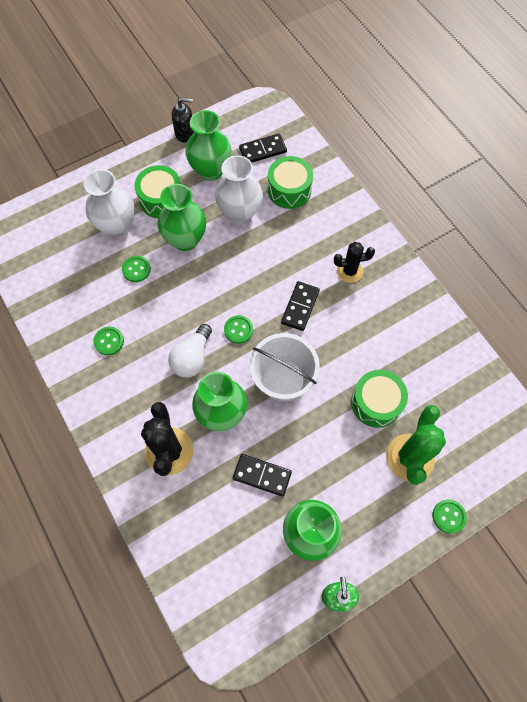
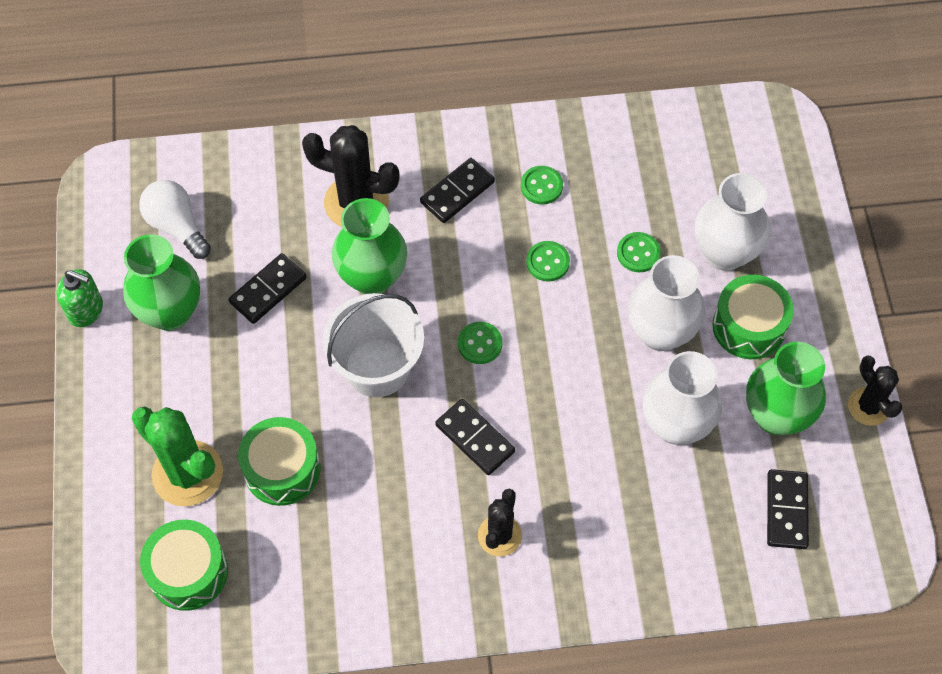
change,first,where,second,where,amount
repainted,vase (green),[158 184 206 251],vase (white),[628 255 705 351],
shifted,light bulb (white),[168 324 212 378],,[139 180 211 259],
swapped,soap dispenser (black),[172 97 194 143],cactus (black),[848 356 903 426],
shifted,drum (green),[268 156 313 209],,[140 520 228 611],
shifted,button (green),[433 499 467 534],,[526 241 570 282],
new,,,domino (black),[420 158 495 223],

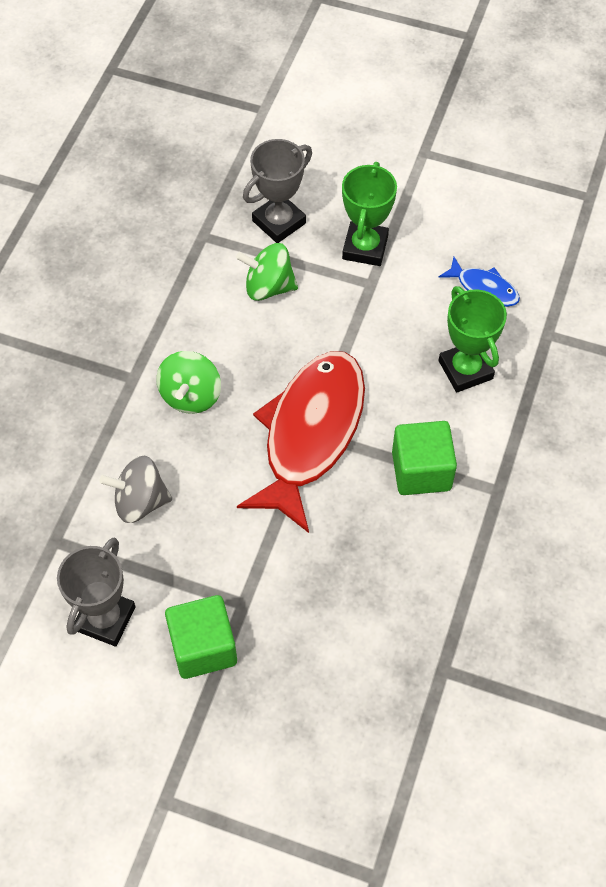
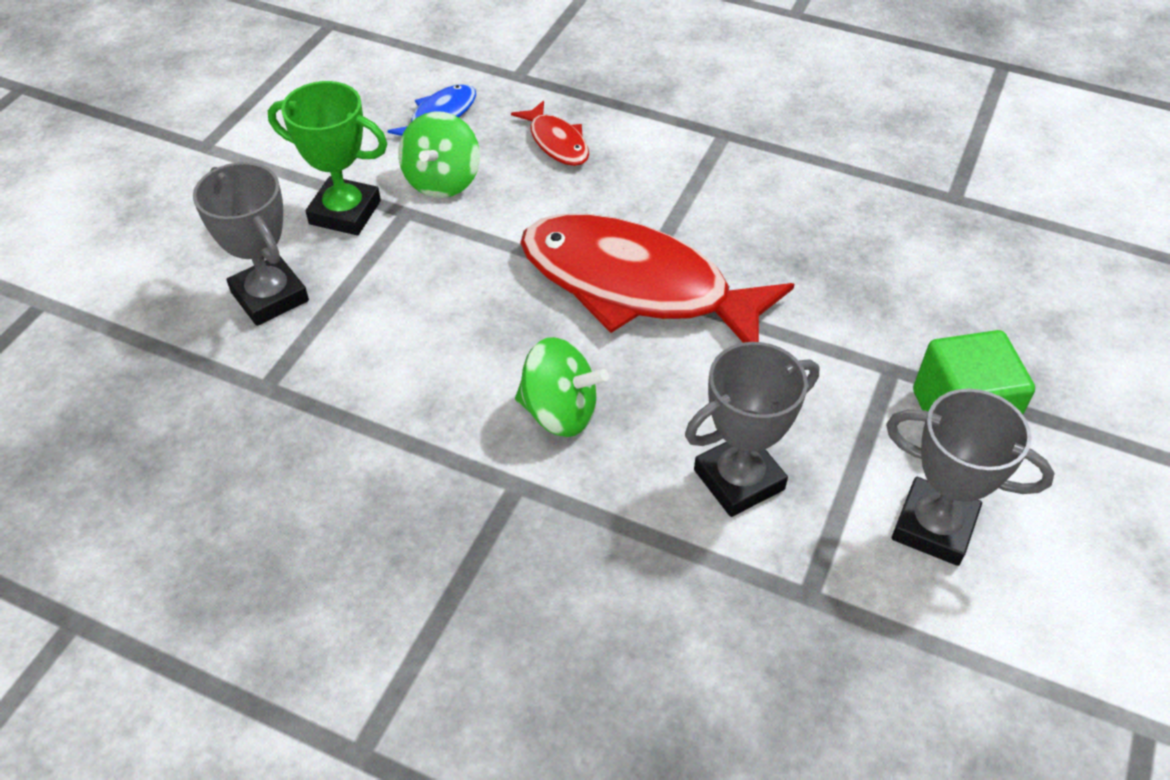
change,first,where,second,where,amount
swapped,spinning top (grey),[99 456 172 523],trophy (grey),[685 342 819 517],
shifted,spinning top (green),[236 243 298 301],,[398 111 480 198],
gone,cube (green),[392 421 457 495],,,
swapped,trophy (green),[439 286 507 392],fish (red),[511 100 589 166],

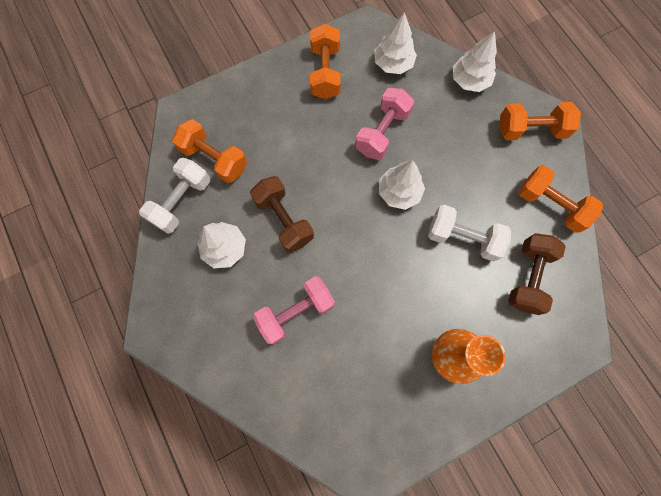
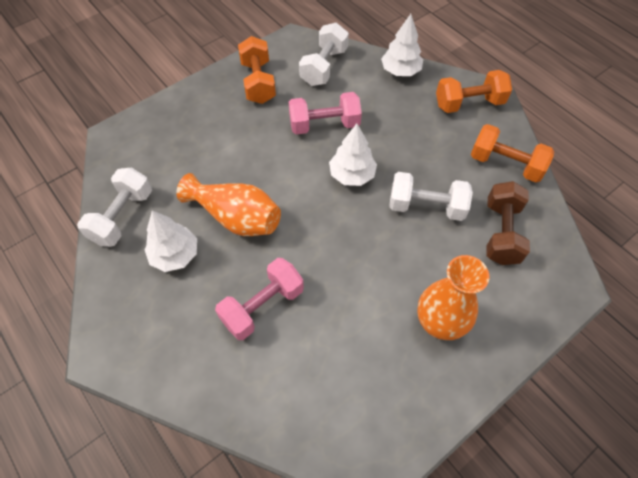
change,first,where,second,where,amount
gone,dumbbell (orange),[172 119 247 183],,,
swapped,dumbbell (brown),[250 176 314 253],vase (orange),[176 173 281 236],
rotated,dumbbell (pink),[355 88 414 160],,[289 92 362 135],60 degrees clockwise
swapped,tree (white),[374 12 417 74],dumbbell (white),[299 23 349 86],

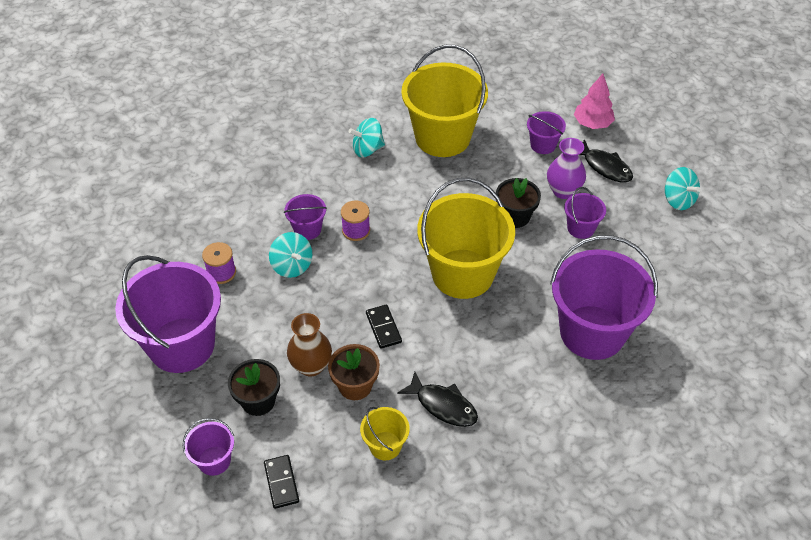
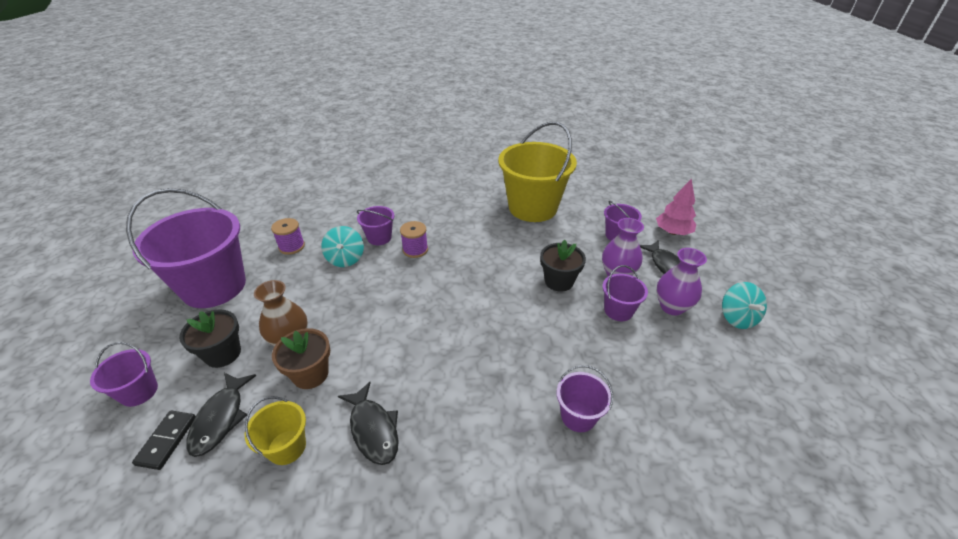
change,first,where,second,where,amount
gone,spinning top (turquoise),[349 118 385 157],,,
gone,domino (black),[366 305 402 349],,,
gone,bucket (yellow),[417 178 515 299],,,
scaled,bucket (purple),[550 235 658 360],,[557 365 613 432],x0.46
new,,,fish (black),[186 373 256 457],
new,,,vase (purple),[656 248 707 315],

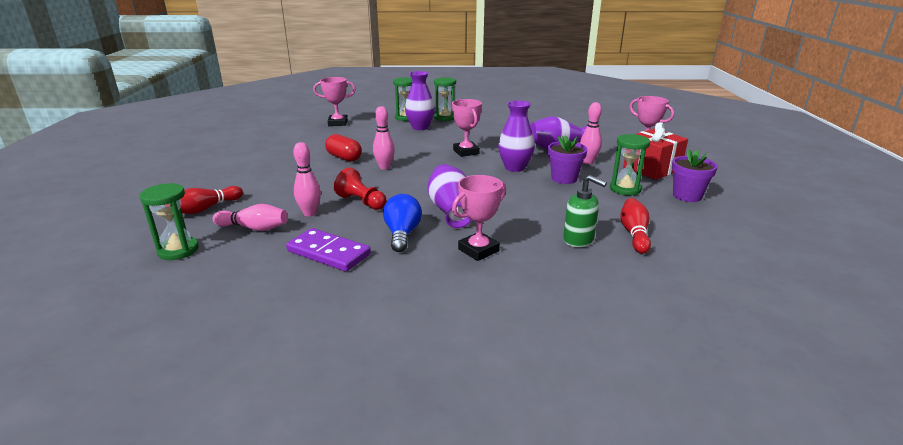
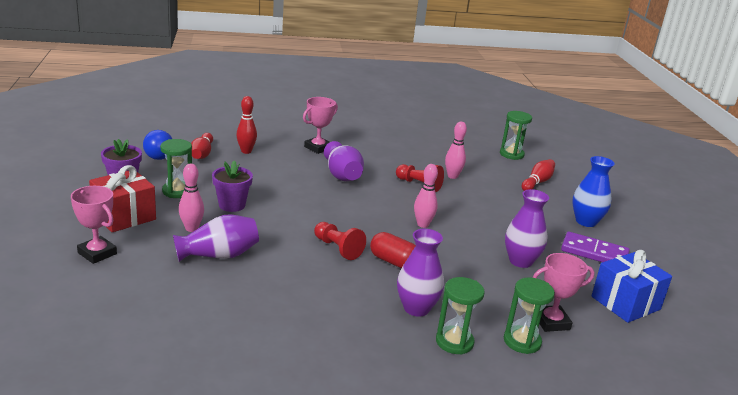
change,first,where,second,where,amount
gone,bowling pin (pink),[213 204 288 231],,,
shifted,domino (purple),[286 228 371 271],,[561 232 630 262],
shifted,capsule (red),[325 134 362 162],,[370 232 416 269],
shifted,light bulb (blue),[383 194 422 252],,[143 130 172 160],
shifted,hourglass (green),[434 77 456 121],,[504 277 555 354],
swapped,trophy (pink),[452 99 482 157],pawn (red),[314 222 366 260],
shifted,vase (purple),[498 100 535 172],,[505 189 549 268],
swapped,soap dispenser (green),[563 175 607 247],bowling pin (red),[236 96 257 154],
new,,,vase (blue),[572 156 614 227],
new,,,gift (blue),[591 250 672 323],

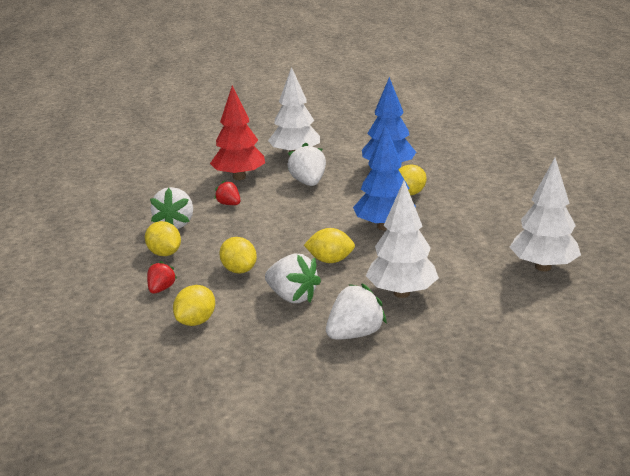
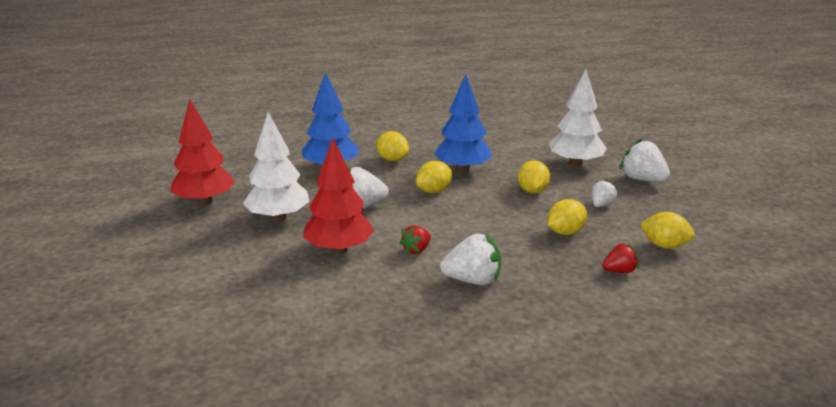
change,first,where,second,where,amount
shifted,lemon (yellow),[145 221 181 256],,[416 161 452 193],
rotated,strawberry (red),[147 261 177 294],,[602 243 639 273],150 degrees clockwise
scaled,strawberry (white),[265 253 321 303],,[592 179 618 207],x0.59
gone,tree (white),[510 158 581 271],,,
new,,,tree (red),[170 99 235 205],

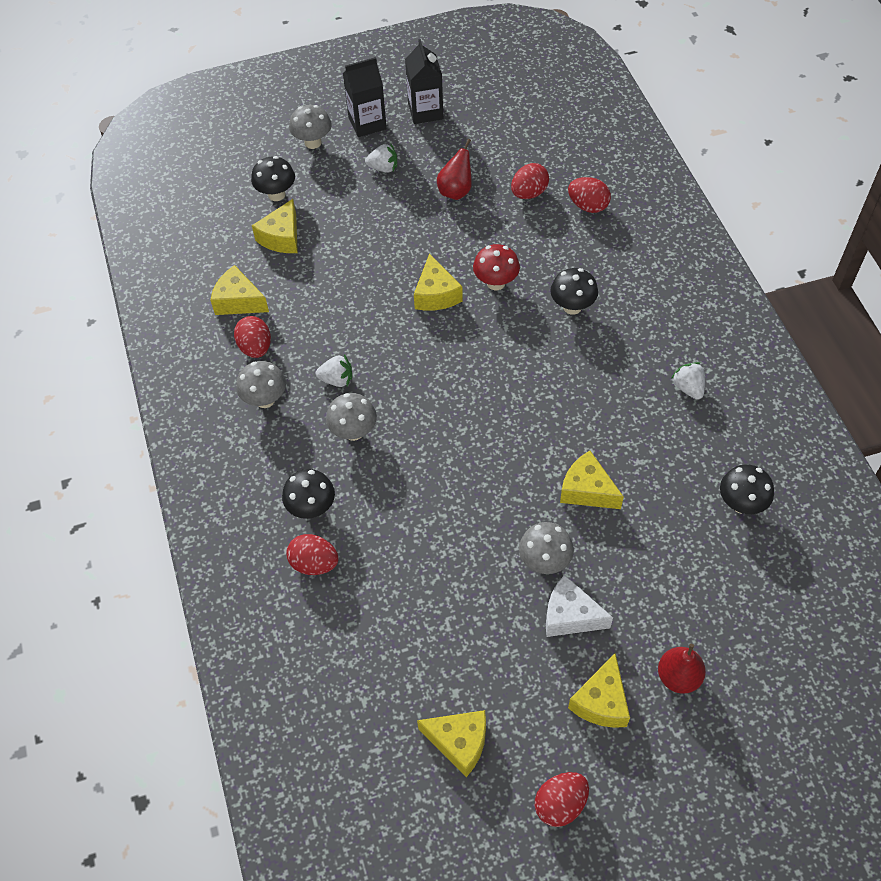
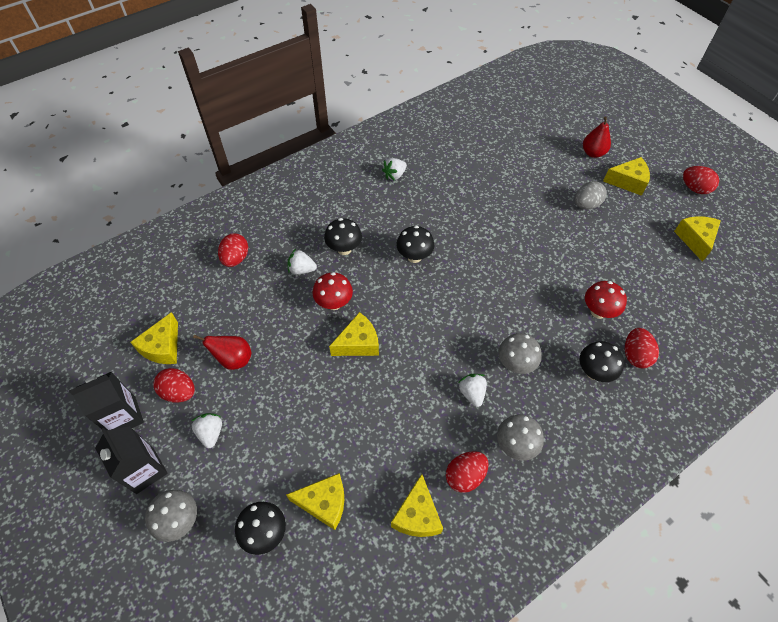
change,first,where,second,where,amount
shifted,egg (red),[511 163 549 199],,[154 368 195 403],
gone,mushroom (grey),[519 522 574 574],,,
swapped,cheese (white),[546 575 613 637],egg (grey),[575 181 607 209],
shifted,cheese (yellow),[560 451 624 509],,[130 312 178 364],
shifted,mushroom (black),[720 464 774 514],,[396 225 434 263],
new,,,strawberry (white),[288 249 317 275],
new,,,mushroom (red),[585 281 627 319],

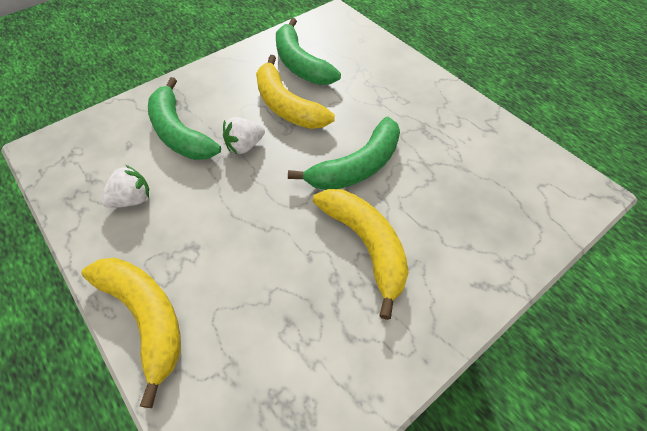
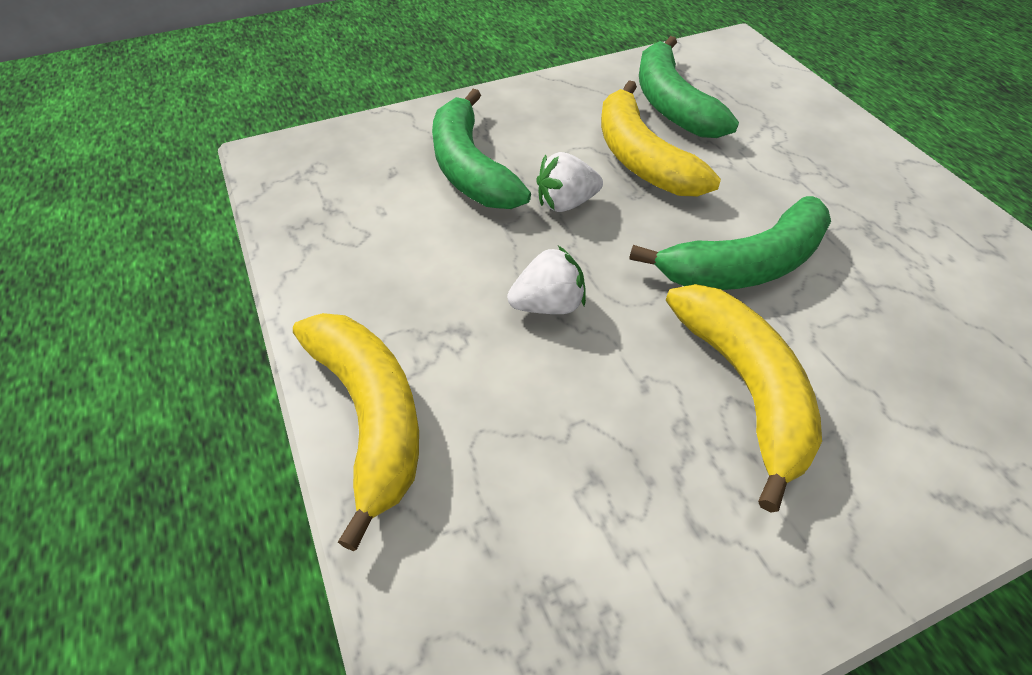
change,first,where,second,where,amount
shifted,strawberry (white),[100 165 149 208],,[507 246 586 314],

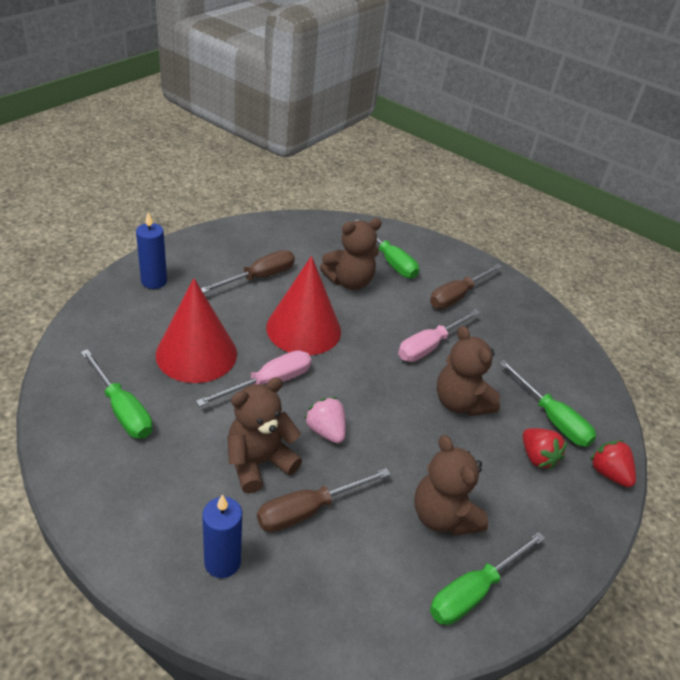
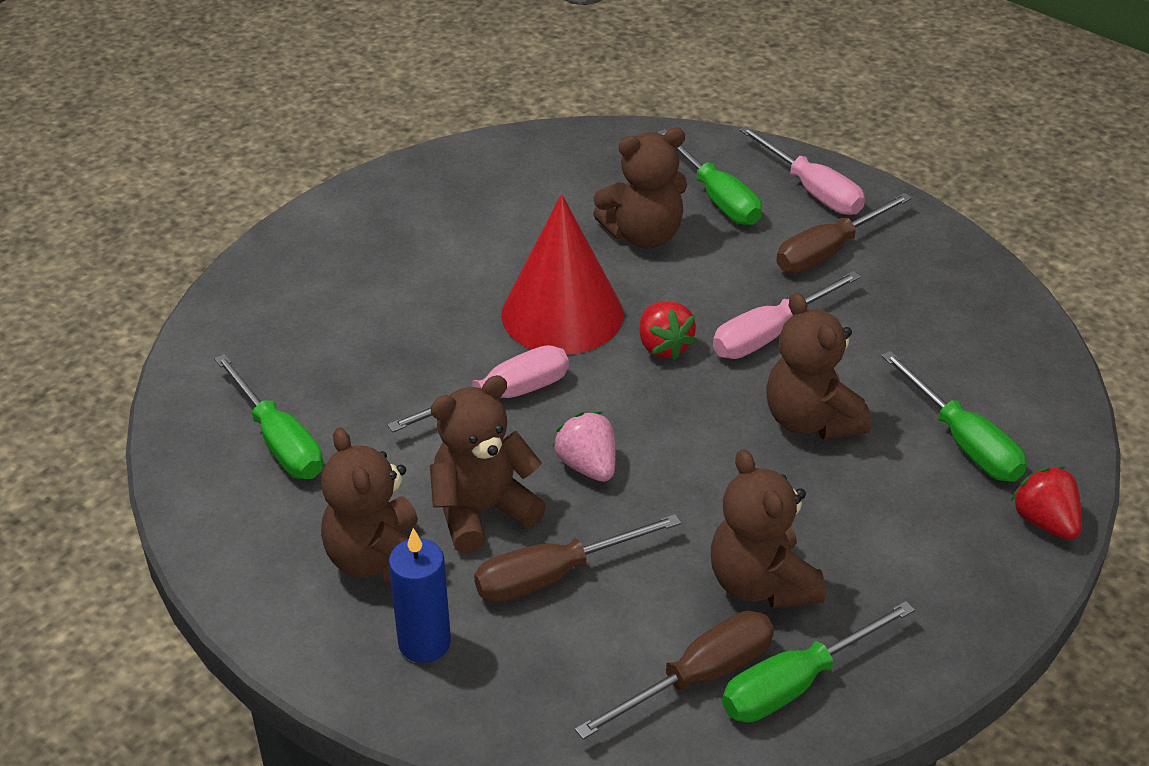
change,first,where,second,where,amount
gone,candle (blue),[136 212 167 289],,,
gone,cone (red),[156 278 237 383],,,
shifted,screwdriver (brown),[201 250 295 293],,[575 611 774 739],
shifted,strawberry (red),[523 428 567 470],,[639 301 697 360],
new,,,teddy bear (brown),[321 427 418 584],
new,,,screwdriver (pink),[739 126 865 215],

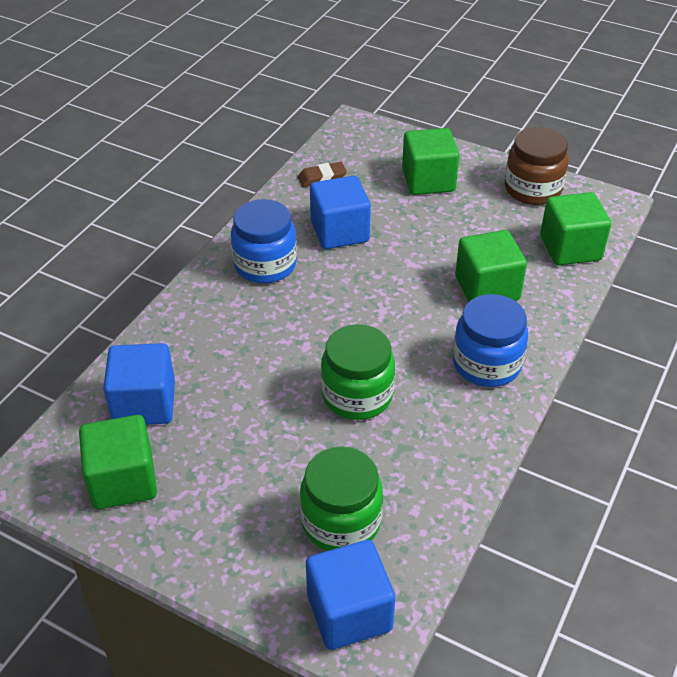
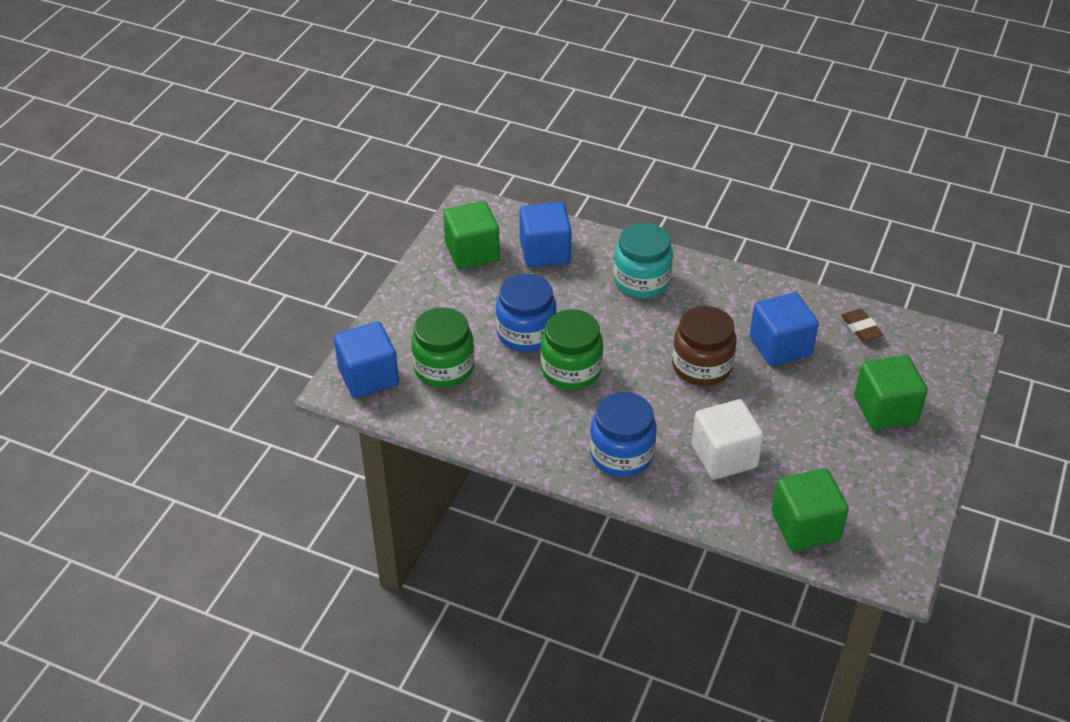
change,first,where,second,where,amount
shifted,jar (blue),[231 199 297 284],,[496 274 557 352],
repainted,cube (green),[455 230 527 302],cube (white),[692 399 764 480],
shifted,jar (brown),[505 127 569 205],,[672 306 737 386],
new,,,jar (turquoise),[614 223 673 298],

